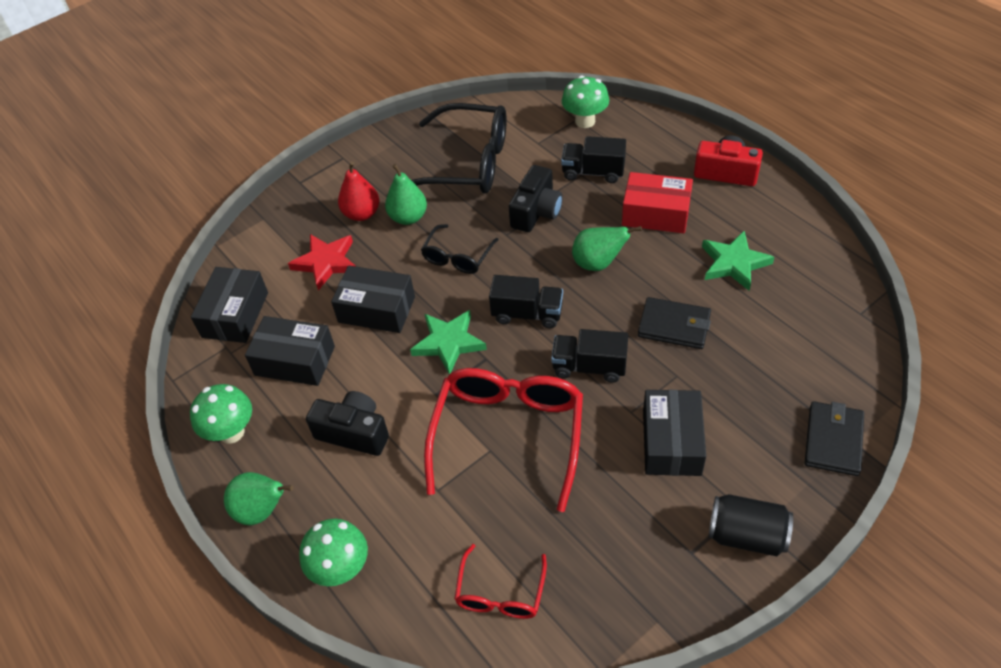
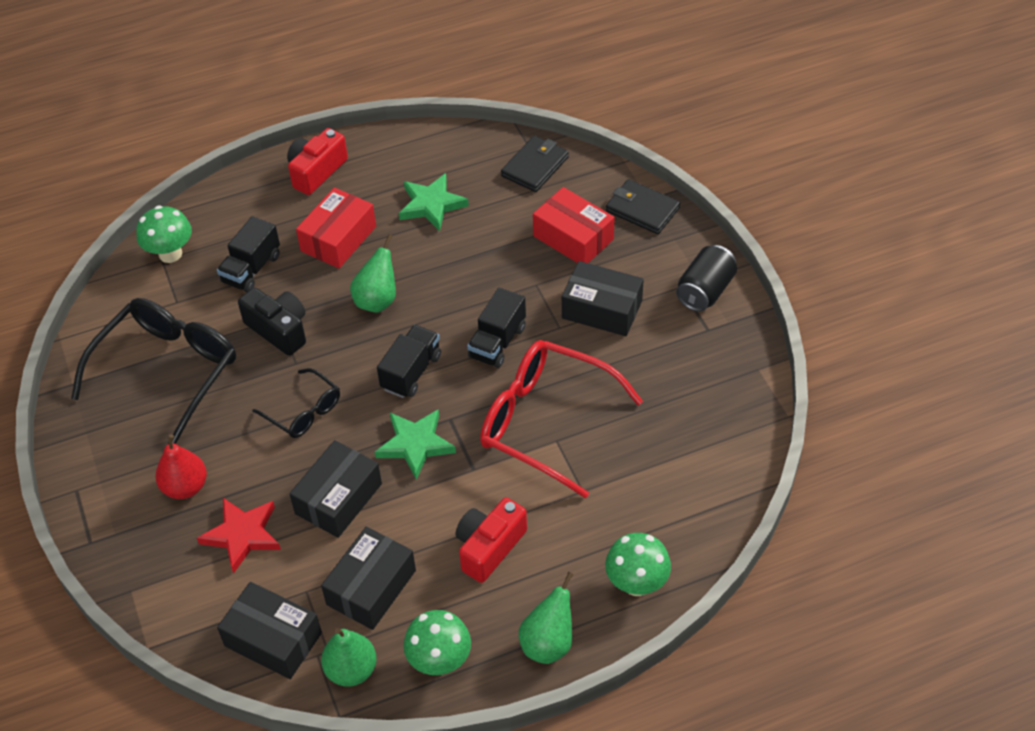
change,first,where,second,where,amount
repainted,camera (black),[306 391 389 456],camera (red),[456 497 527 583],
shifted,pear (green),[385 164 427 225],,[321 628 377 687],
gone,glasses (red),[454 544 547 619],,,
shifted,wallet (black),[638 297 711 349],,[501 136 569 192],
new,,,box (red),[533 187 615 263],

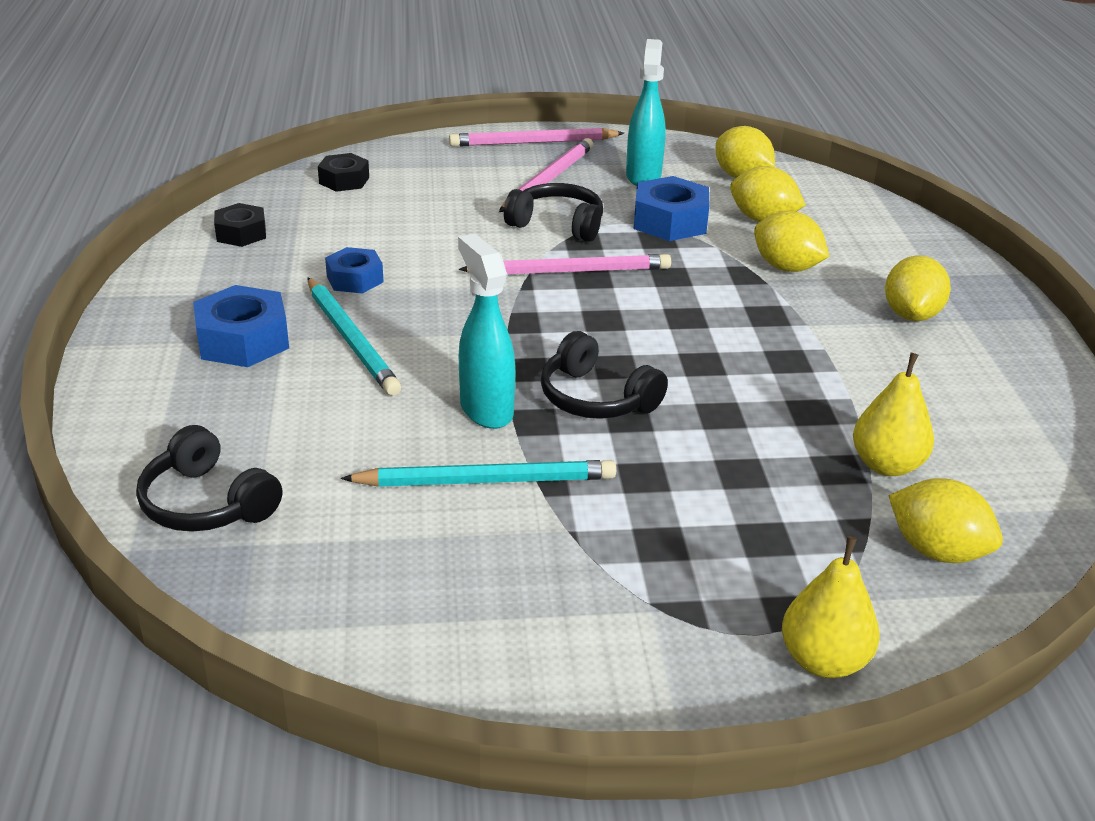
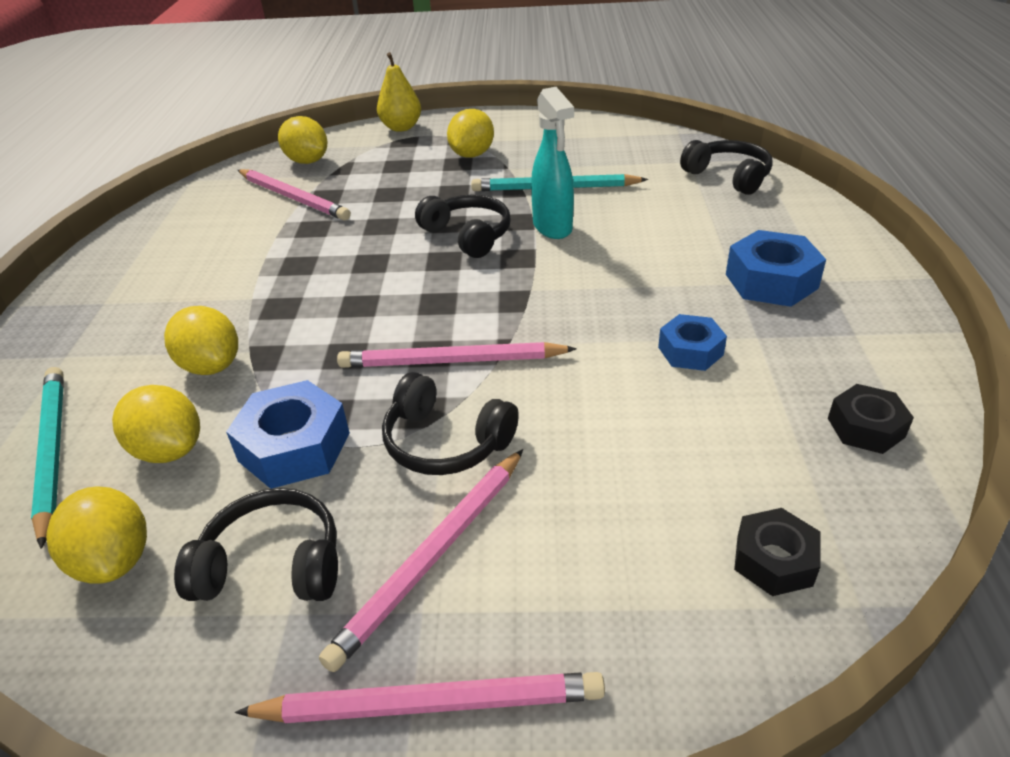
change,first,where,second,where,amount
shifted,pencil (turquoise),[308 278 401 396],,[31 367 64 549],
swapped,spray bottle (turquoise),[626 39 666 186],headphones (black),[174 488 338 601],
swapped,pear (yellow),[853 353 934 476],pencil (pink),[238 169 351 221],
shifted,lemon (yellow),[885 255 951 321],,[447 109 494 158],

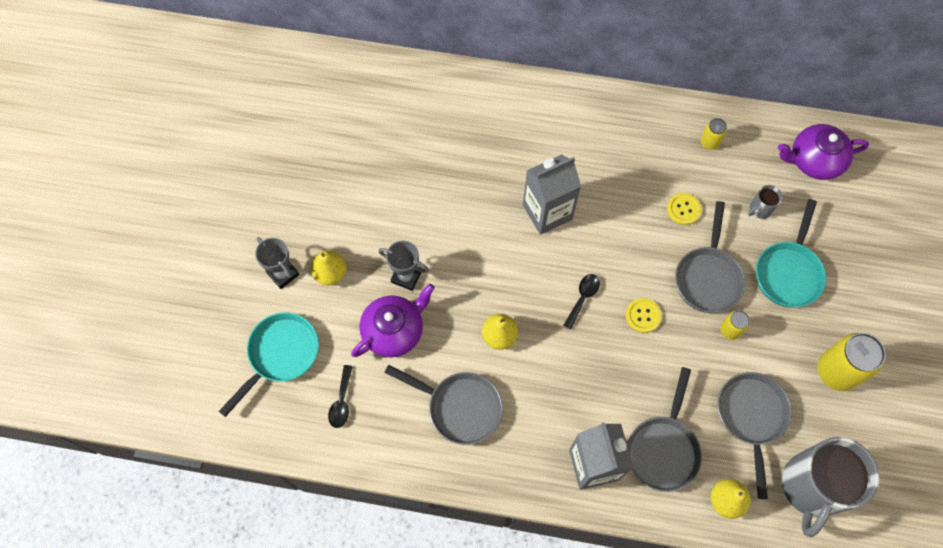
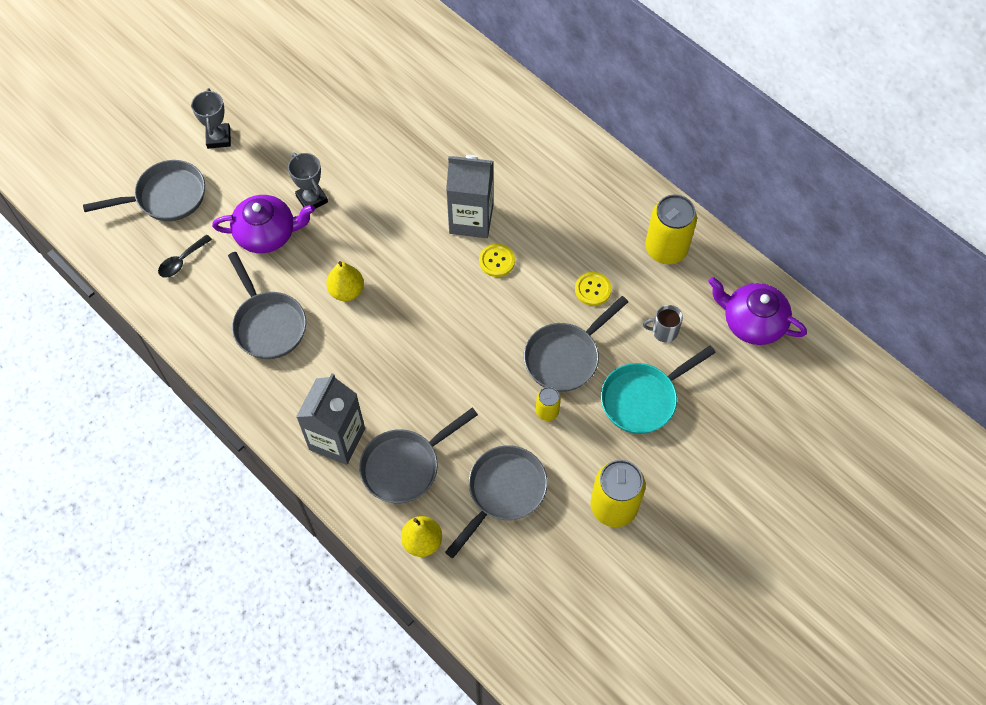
change,first,where,second,where,amount
repainted,pan (turquoise),[219 312 319 417],pan (grey),[83 160 205 221],
gone,pear (yellow),[310 251 347 285],,,
gone,spoon (black),[563 274 600 329],,,
shifted,button (yellow),[626 298 662 333],,[479 244 515 277],
scaled,can (yellow),[700 118 727 150],,[645 194 697 264],x1.97
gone,mug (grey),[782 437 879 537],,,

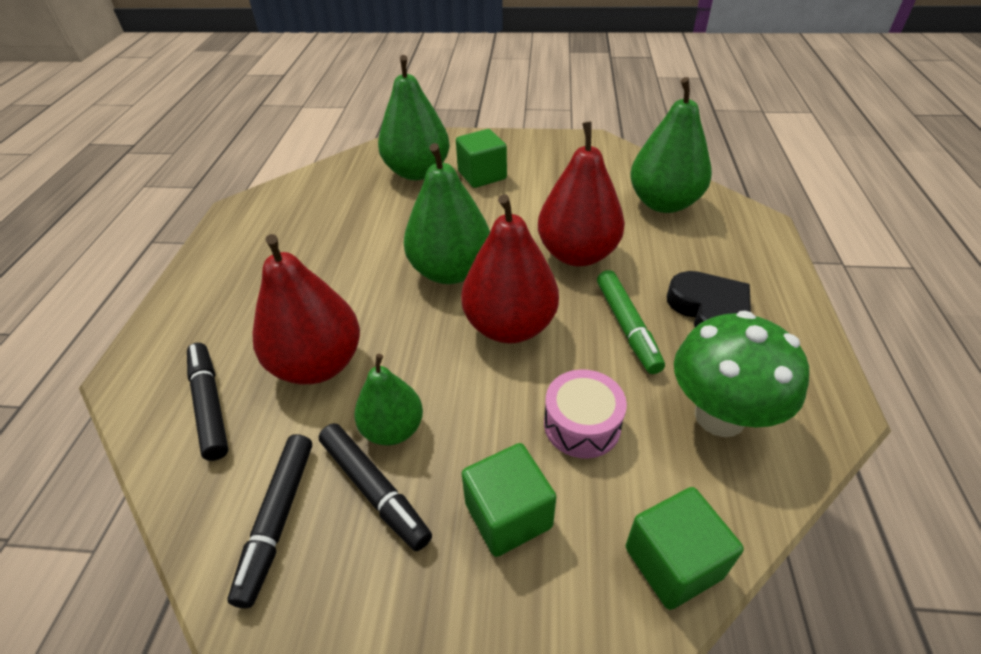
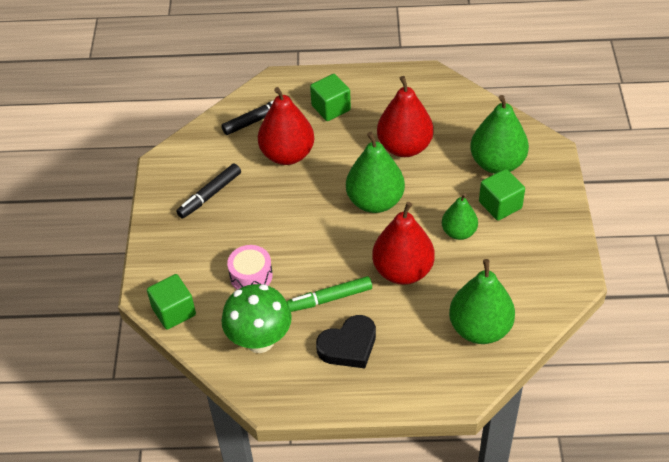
change,first,where,second,where,amount
gone,marker (black),[227 434 312 608],,,
shifted,pear (green),[354 354 423 445],,[442 194 478 240],
shifted,pear (red),[461 194 559 344],,[377 76 433 157],
shifted,cube (green),[462 443 556 557],,[310 74 351 121],

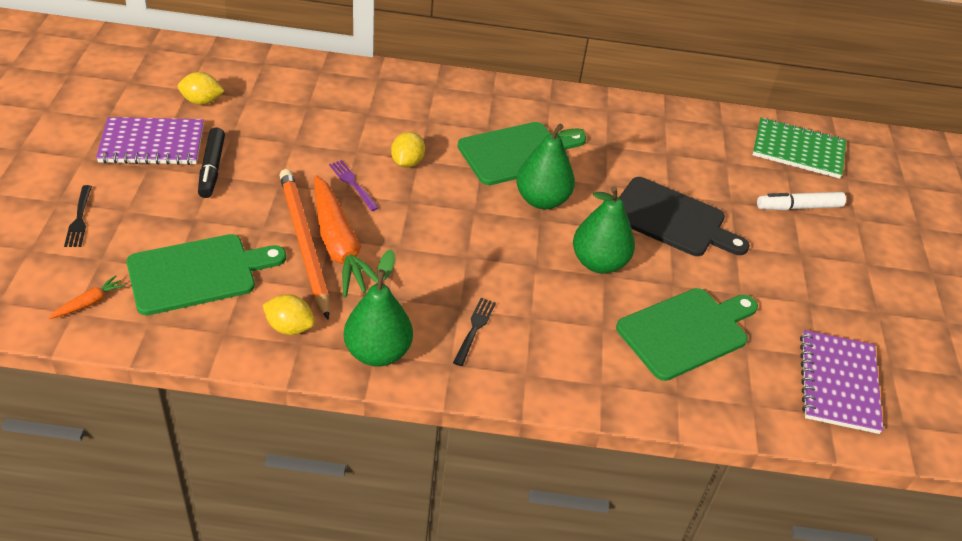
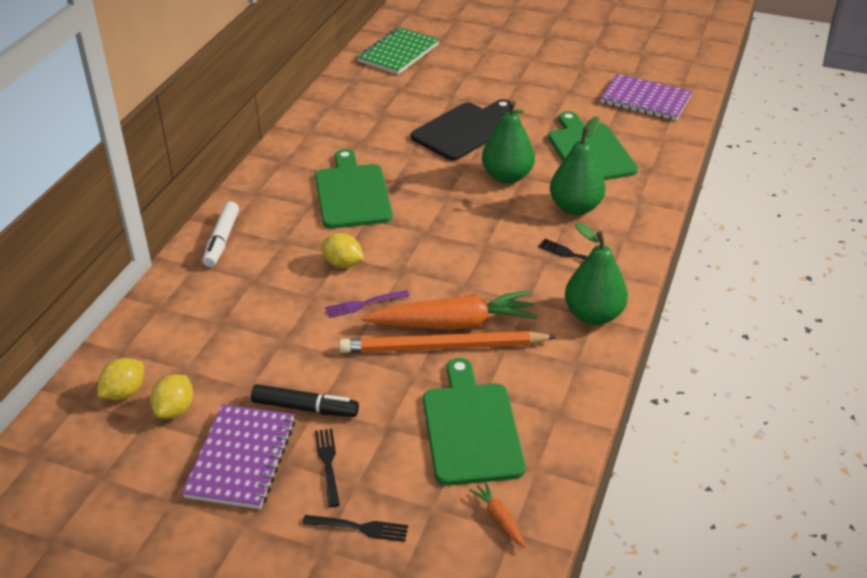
change,first,where,second,where,amount
shifted,lemon (yellow),[263 294 315 335],,[97 358 144 400],
shifted,pear (green),[516 123 585 209],,[550 116 606 215],
shifted,marker (white),[757 192 846 210],,[203 202 239 267],
new,,,fork (black),[315 428 340 507],

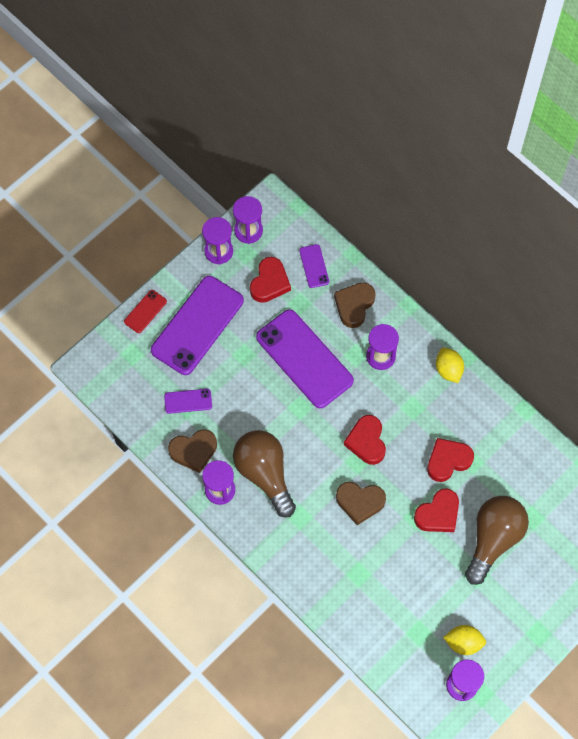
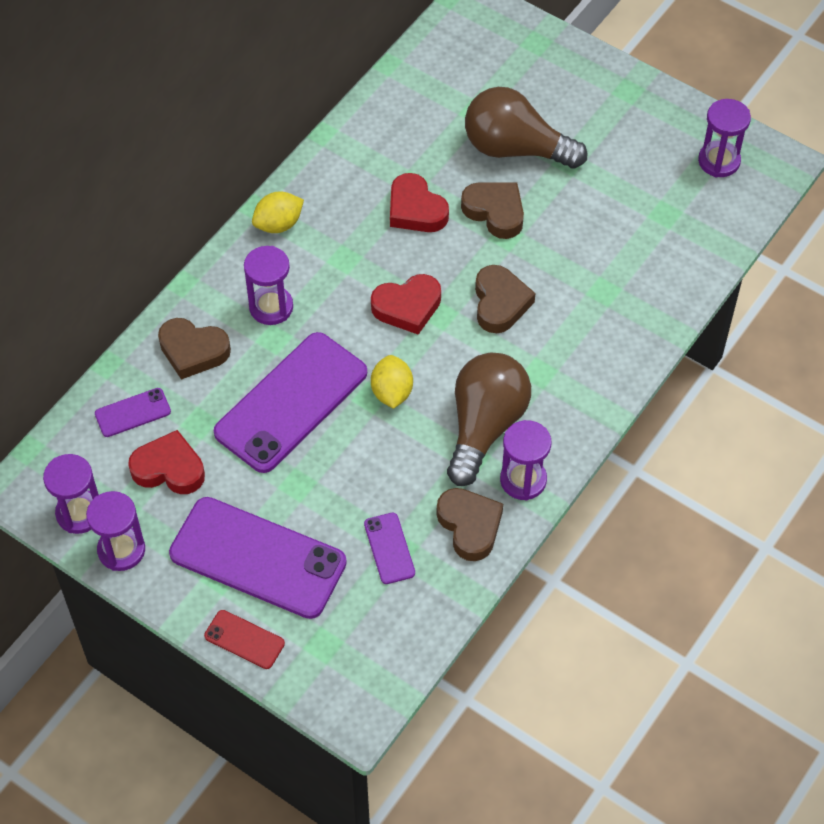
change,first,where,second,where,amount
rotated,light bulb (brown),[233 430 296 517],,[447 353 531 486],150 degrees clockwise
repainted,heart (red),[414 489 459 532],heart (brown),[461 182 524 239],
shifted,lemon (yellow),[443 625 486 655],,[371 355 413 409],

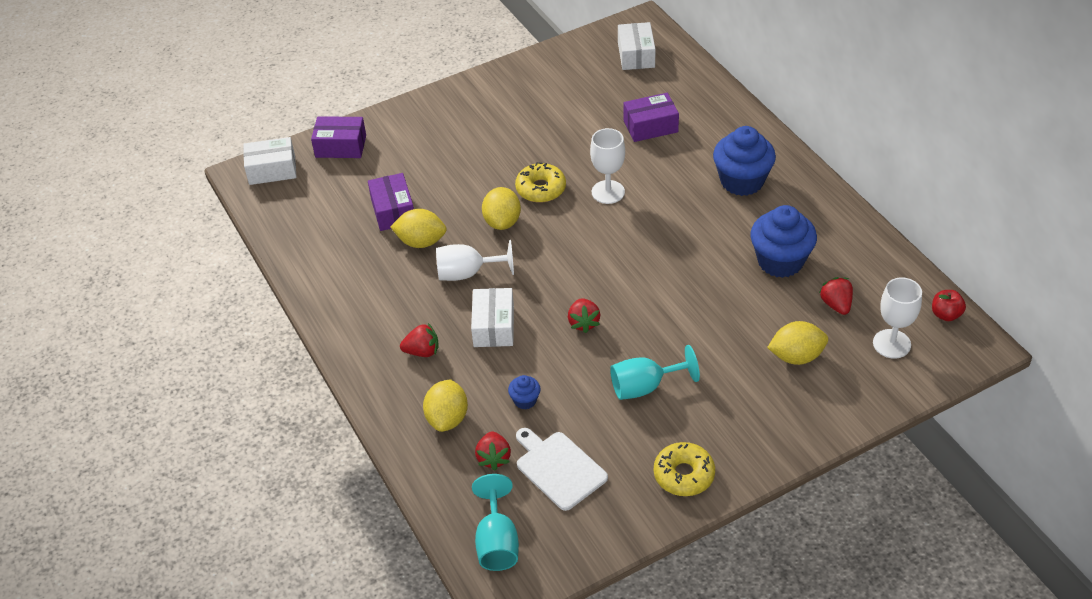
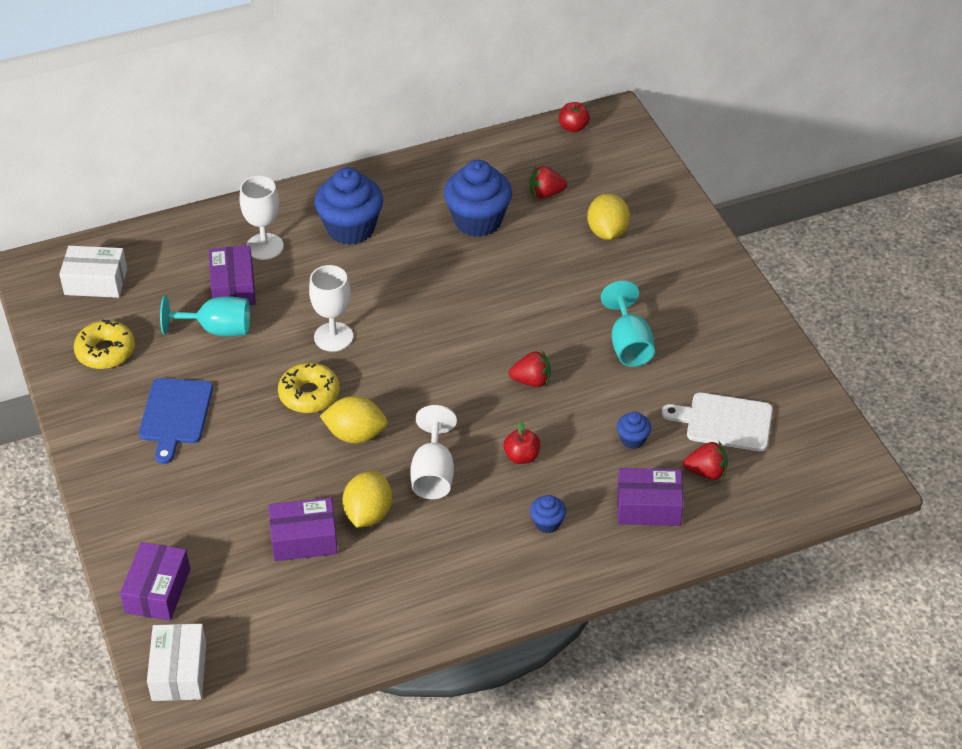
change,first,where,second,where,amount
swapped,strawberry (red),[400 323 439 357],cupcake (blue),[530 495 566 533],
swapped,lemon (yellow),[423 379 468 432],box (purple),[617 468 683 526],
swapped,box (white),[471 288 514 347],apple (red),[503 421 540 464],
shifted,goblet (turquoise),[472 474 519 571],,[160 295 250 337],
rotated,cutting board (white),[516 428 608 511],,[662 393 773 451],45 degrees clockwise
shifted,donut (yellow),[654 442 715 496],,[74 320 135 369],
shifted,goblet (white),[873 278 922 358],,[240 176 284 260],
new,,,cutting board (blue),[139 378 213 464],

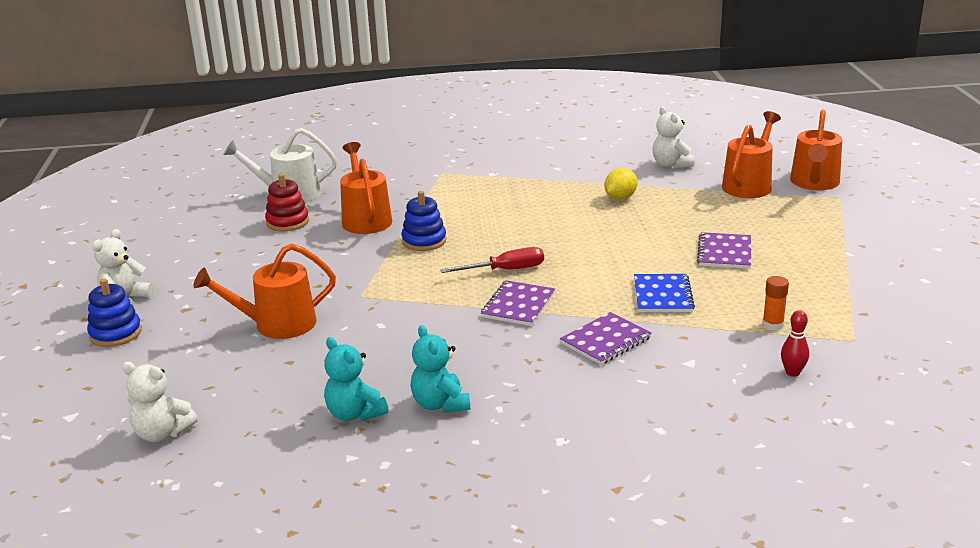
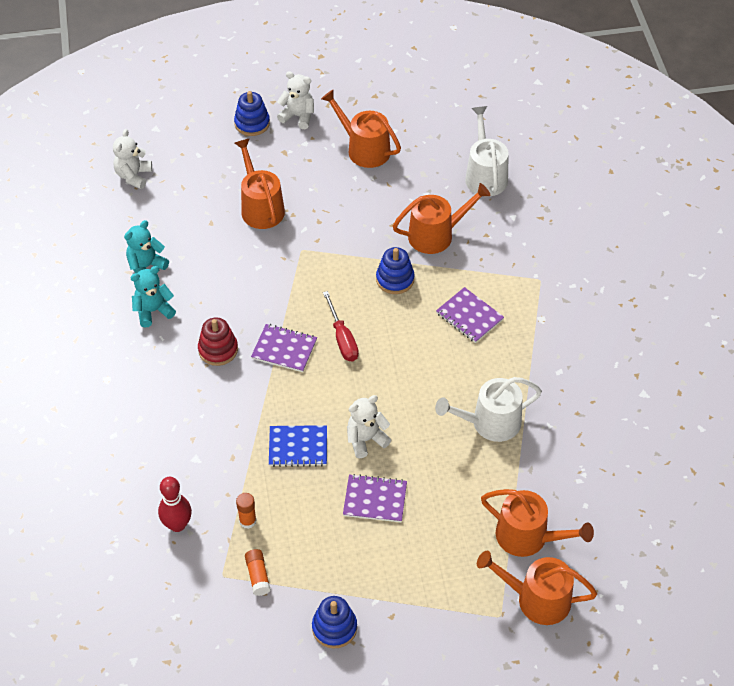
change,first,where,second,where,amount
shifted,stacking toy (red),[265 174 309 231],,[198 317 238 366],
shifted,notebook (purple),[560 312 652 365],,[436 287 504 343],
swapped,lemon (yellow),[604 168 638 200],watering can (white),[435 377 542 442],
shifted,teddy bear (white),[652 107 695 169],,[347 395 391 458],
scaled,bowling pin (red),[781 310 809 377],,[158 477 192 532],x1.55
new,,,glue stick (orange),[245 549 271 596],
new,,,stacking toy (blue),[312 596 357 649],
new,,,watering can (orange),[321 90 401 168],

